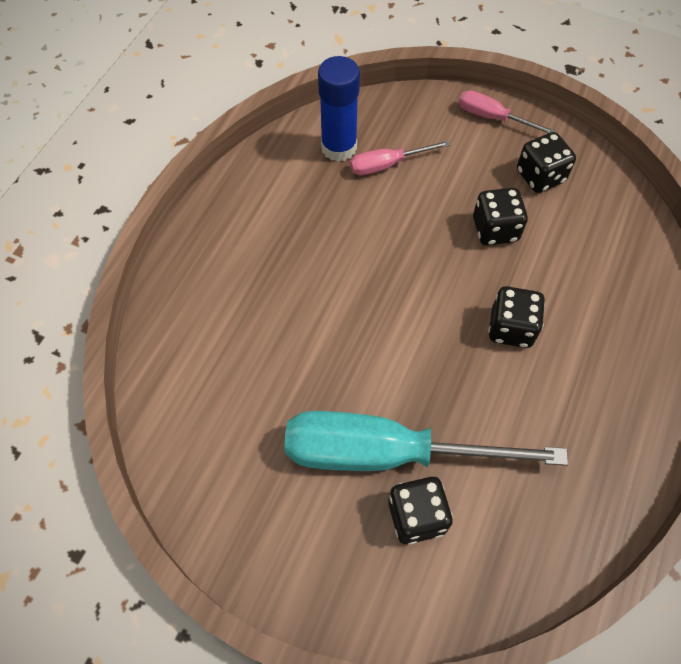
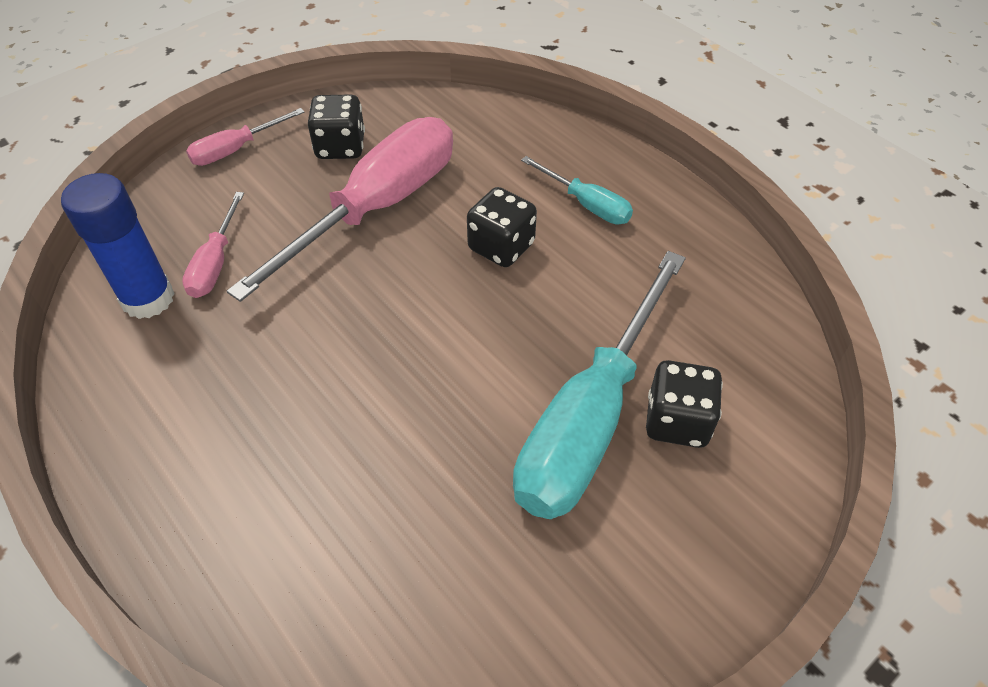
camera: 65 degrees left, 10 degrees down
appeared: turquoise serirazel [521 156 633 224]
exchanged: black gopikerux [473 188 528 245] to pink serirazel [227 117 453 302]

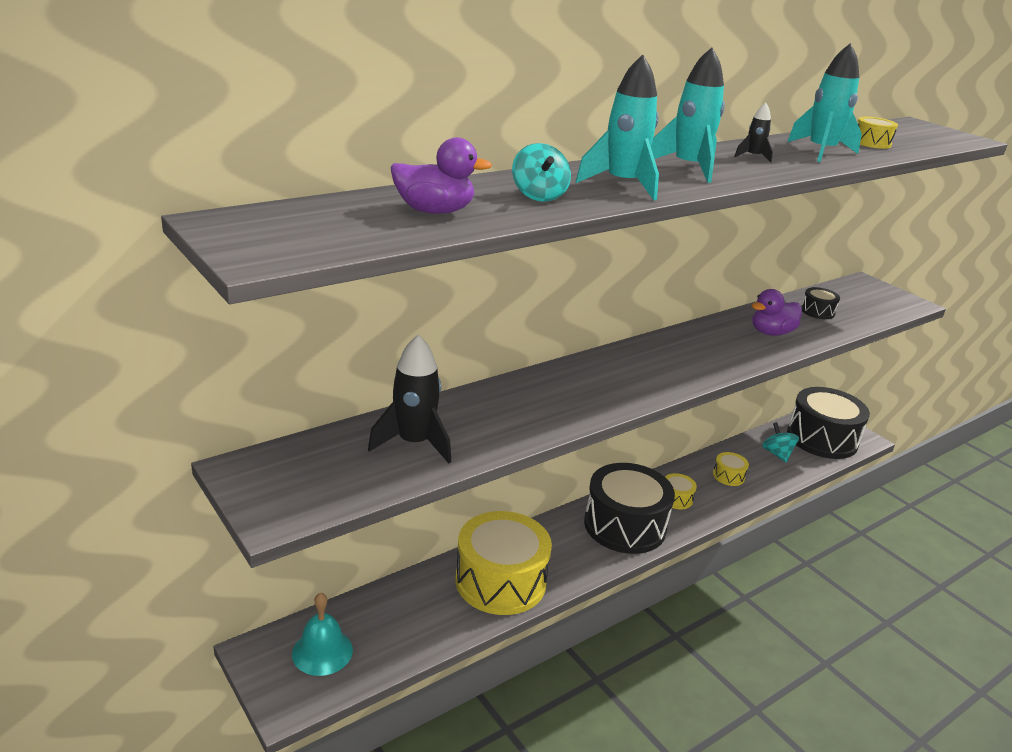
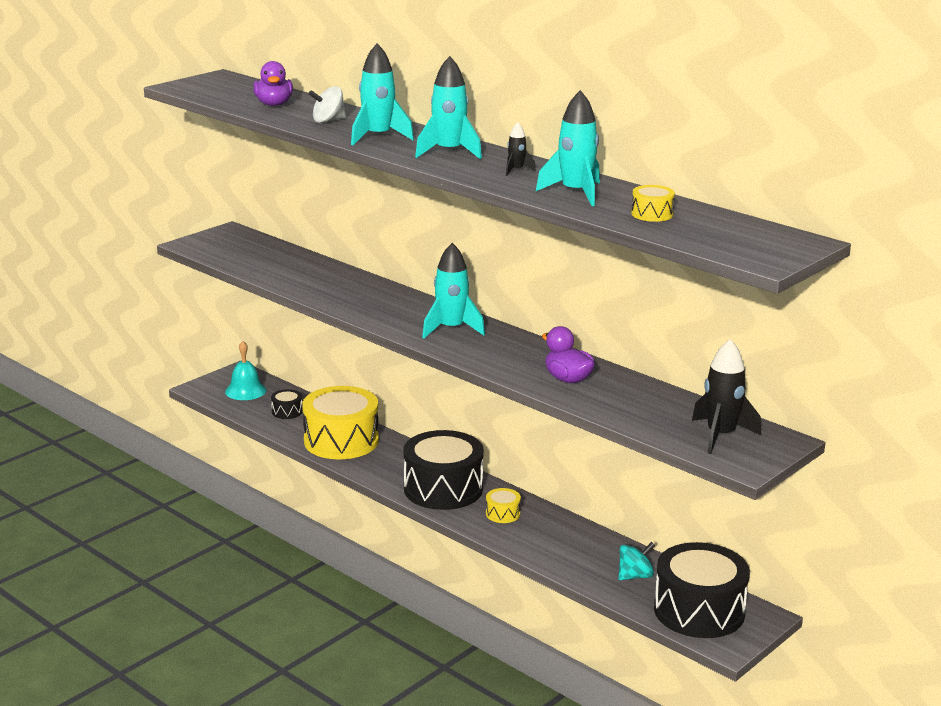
camera: 80 degrees right, 5 degrees down
missing: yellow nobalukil [713 452 749 486]
appeared: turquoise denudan [422 243 485 338]
relocated: black denudan [368 334 451 463] to [692 339 761 454]; black nobalukil [801 287 840 319] to [271 389 303 419]
colour: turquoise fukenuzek [512 143 571 202] to white fukenuzek [309 86 346 123]

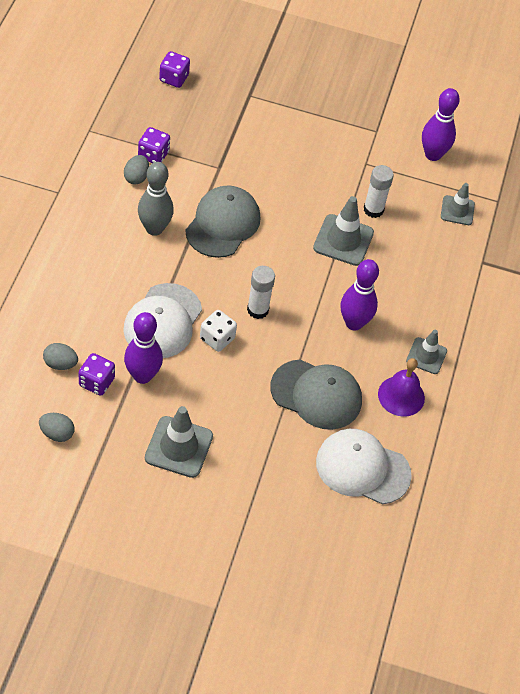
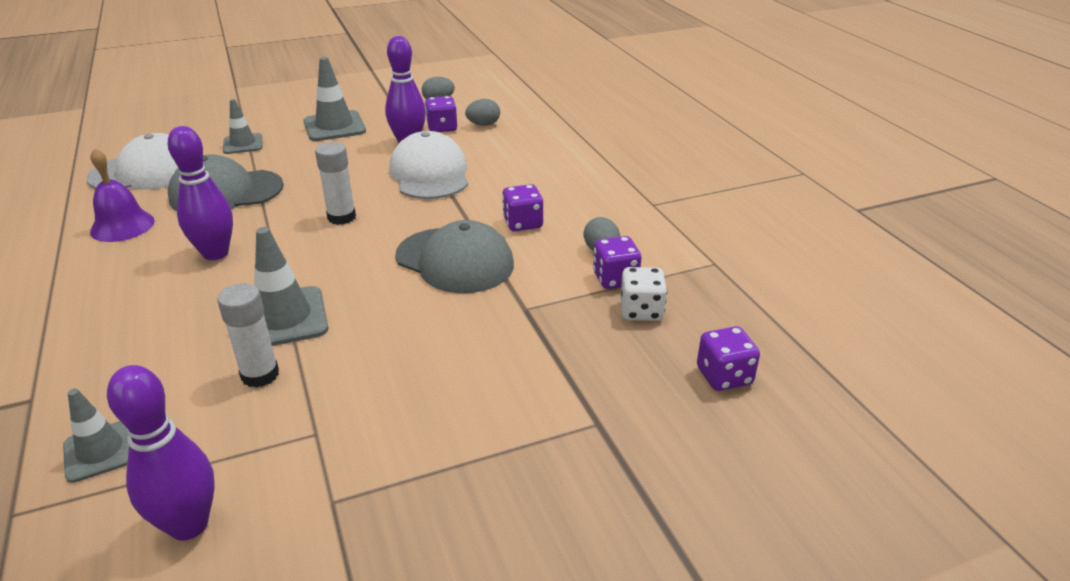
camera: 150 degrees right, 20 degrees down
relocated: white gopikerux [200 310 237 352] to [620 267 667 321]; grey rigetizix [406 330 447 374] to [223 99 262 154]
exchanged: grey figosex [138 162 174 236] to purple gopikerux [502 184 543 231]
spun: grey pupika [185 186 260 258] = [395 220 514 293] 45 degrees counterclockwise

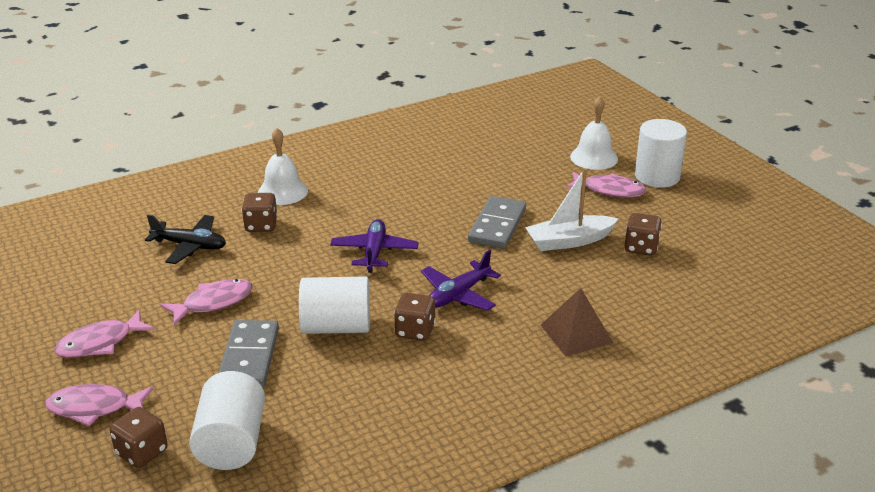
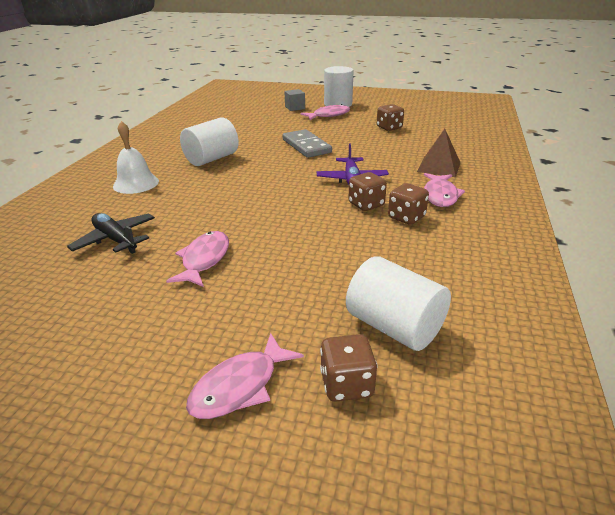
camera: 45 degrees left, 0 degrees up
missing: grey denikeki [218 320 279 387]; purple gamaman [330 219 419 273]; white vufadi [525 168 618 251]
relocated: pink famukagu [54 309 155 358] to [424 173 465 207]; brown gopikerux [242 193 278 232] to [388 183 429 225]; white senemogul [299 276 370 334] to [180 117 239 166]
exchanged: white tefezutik [570 96 618 170] to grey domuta [284 89 305 111]
spun: black gamaman [145 214 226 264] = [67 213 155 254] 105 degrees counterclockwise

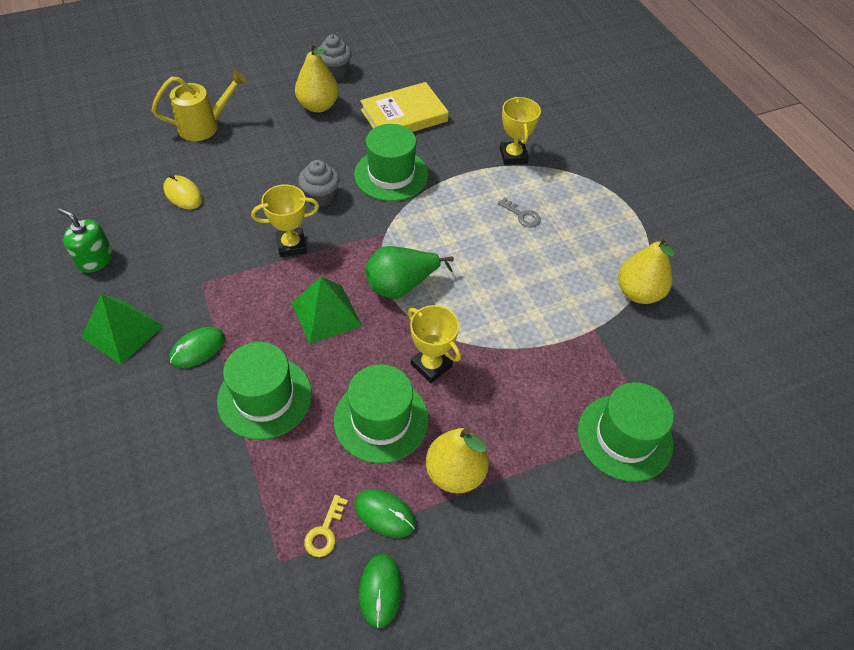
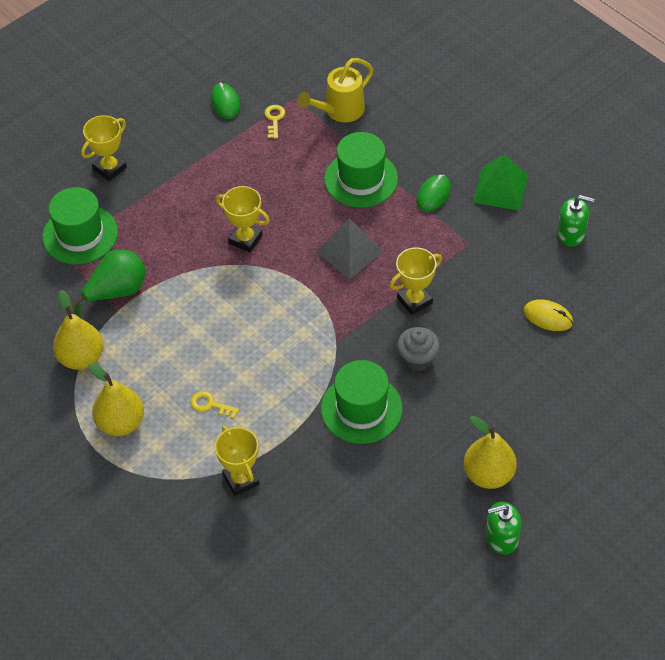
camera: 165 degrees right, 0 degrees up
missing: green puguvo [334 364 429 464]; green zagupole [354 489 416 538]; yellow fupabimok [360 82 449 132]
appeared: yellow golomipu [81 115 127 181]
relocated: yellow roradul [152 70 247 141] to [298 58 373 122]; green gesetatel [366 246 454 299] to [71 250 146 318]; yellow gesetatel [426 428 489 494] to [88 363 144 436]
exchanged: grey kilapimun [317 35 352 79] to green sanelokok [486 502 521 555]
colour: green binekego [291 276 362 344] to grey binekego [316 218 384 279]; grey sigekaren [498 197 541 228] to yellow sigekaren [190 391 239 419]

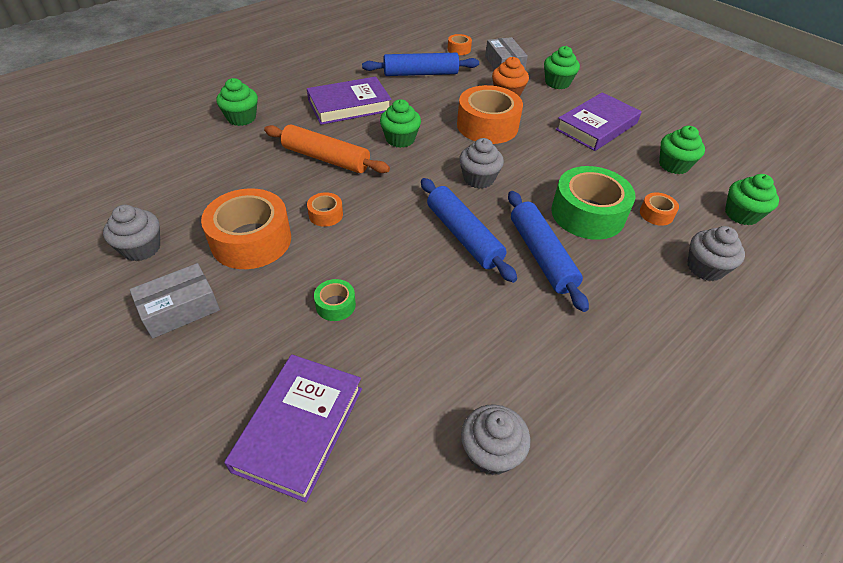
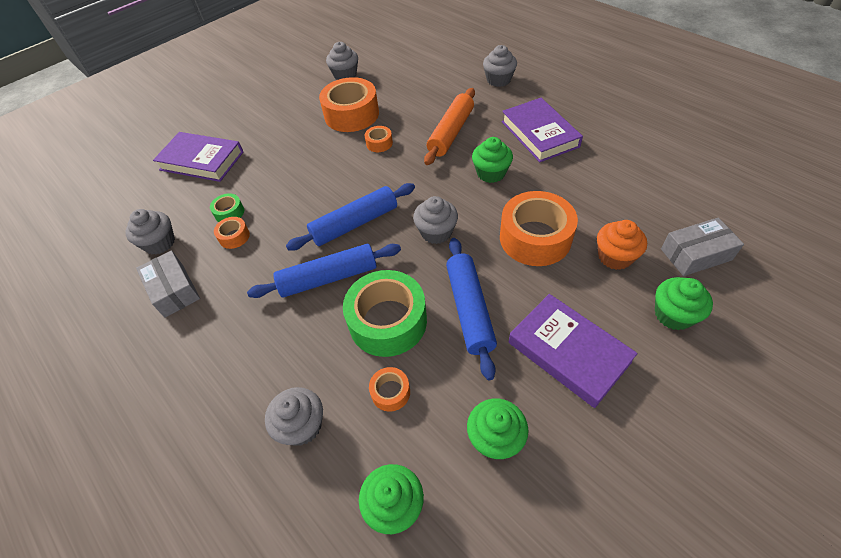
camera: 95 degrees right, 5 degrees up
relocated: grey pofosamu [129 263 220 339] to [136 250 200 318]; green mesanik [314 279 356 321] to [210 193 244 222]; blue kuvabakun [362 53 479 76] to [446 238 497 380]; orange mesanik [448 34 472 55] to [214 217 250 249]
colour: green kilapimun [216 78 258 126] to grey kilapimun [483 45 517 87]

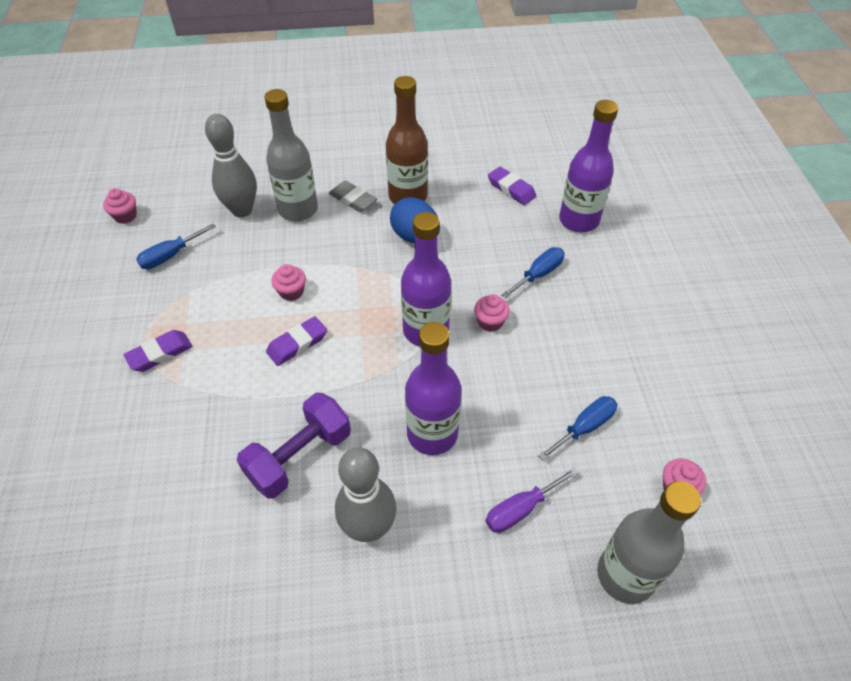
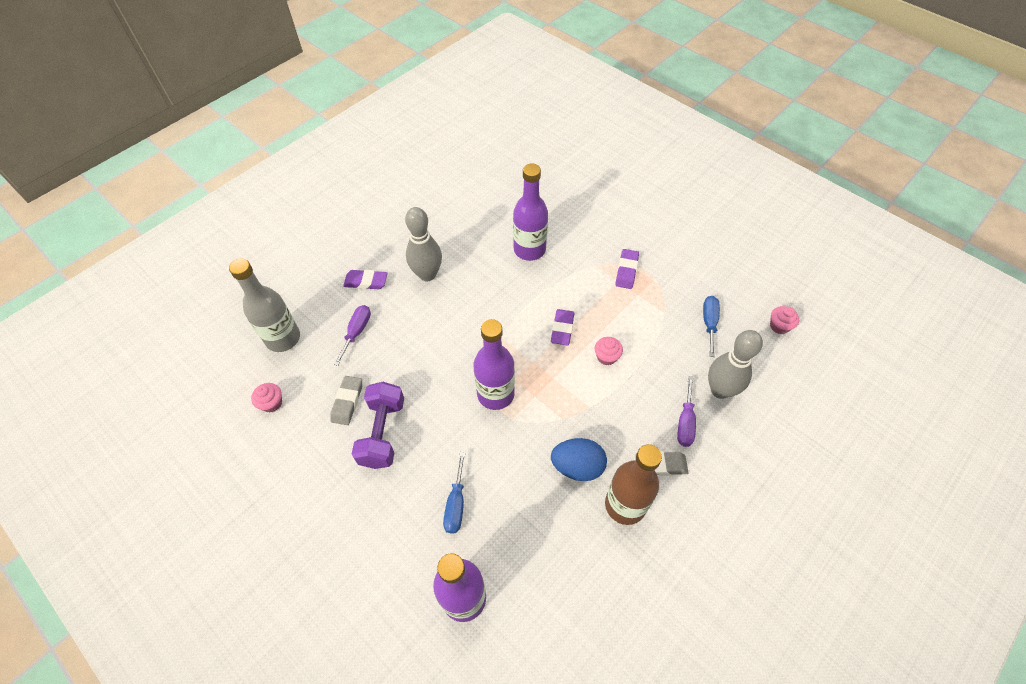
camera: 140 degrees right, 5 degrees up
missing: pink kilapimun [474 294 510 332]
relocated: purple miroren [237 393 351 499] to [352 382 404 469]; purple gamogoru [405 322 462 455] to [513 163 548 261]; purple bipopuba [488 167 536 205] to [343 270 387 289]
exchanged: grey gamogoru [265 89 318 221] to purple serirazel [677 376 696 447]; blue serirazel [538 396 618 461] to grey bipopuba [330 376 362 425]

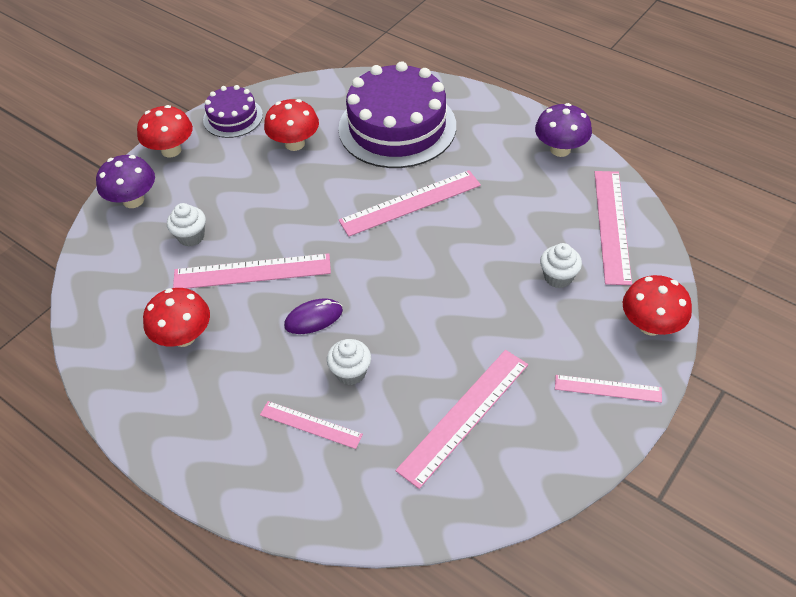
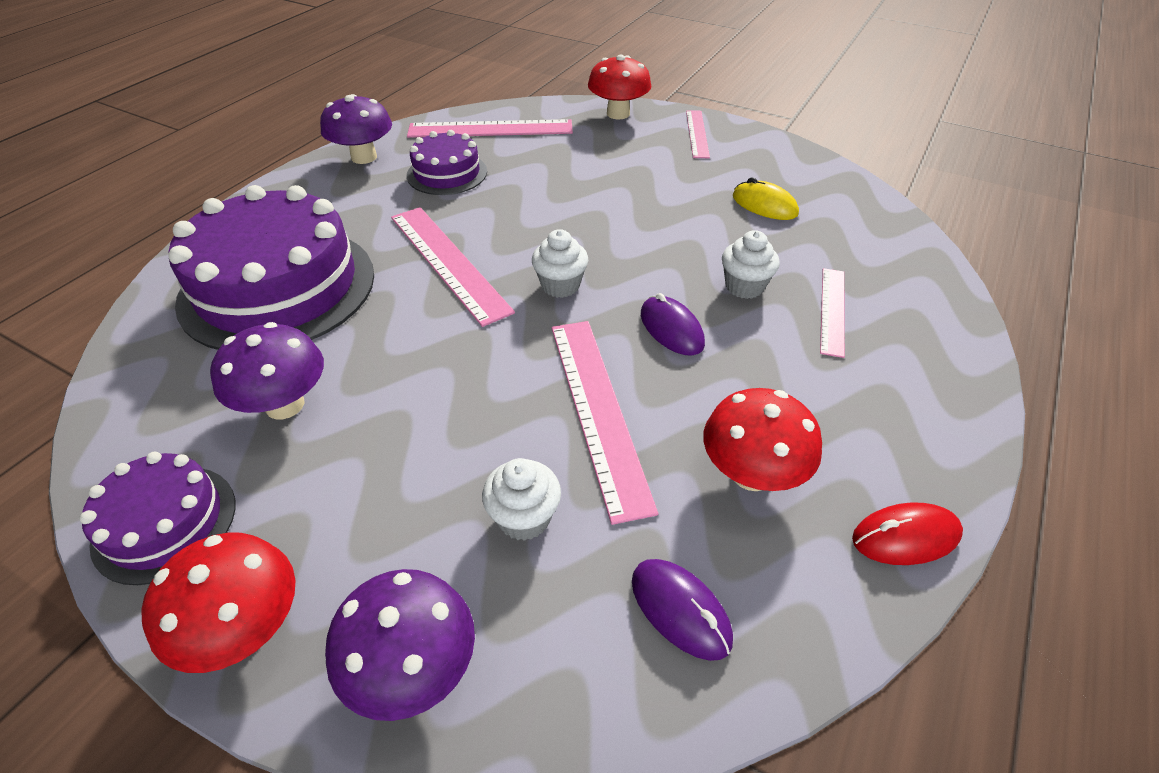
camera: 100 degrees left, 5 degrees down
appeared: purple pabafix [407 130 487 195]; purple zagupole [632 559 733 661]; red zagupole [852 502 963 565]
relocated: white kilapimun [540 243 582 288] to [532 229 588 298]
exchanged: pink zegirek [396 350 528 489] to yellow zagupole [733 178 799 220]
colour: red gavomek [264 99 319 151] to purple gavomek [210 322 324 419]

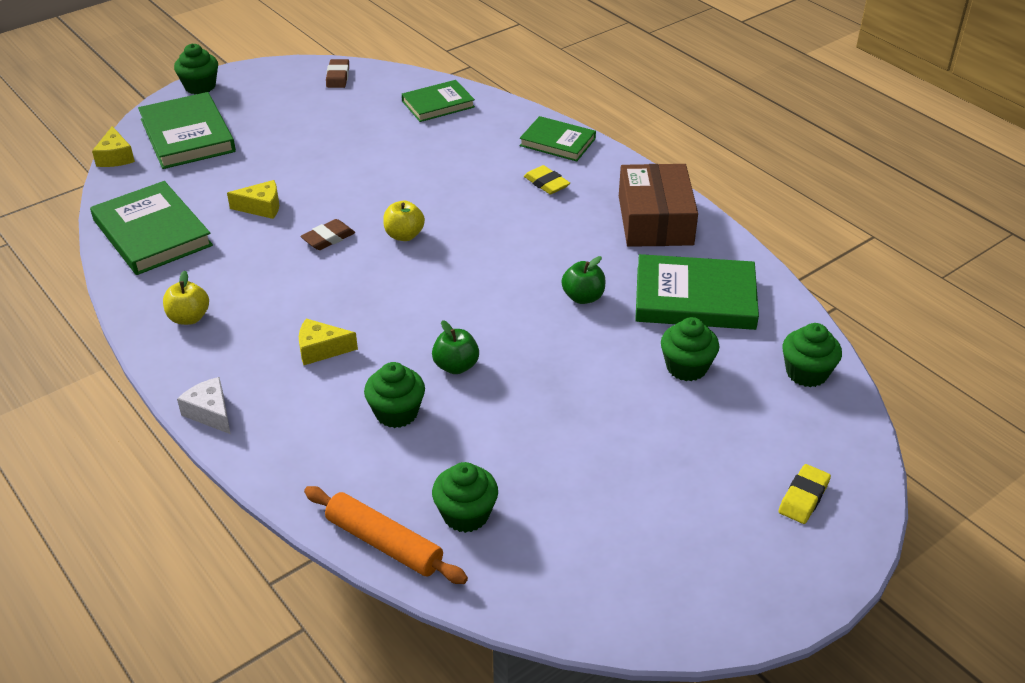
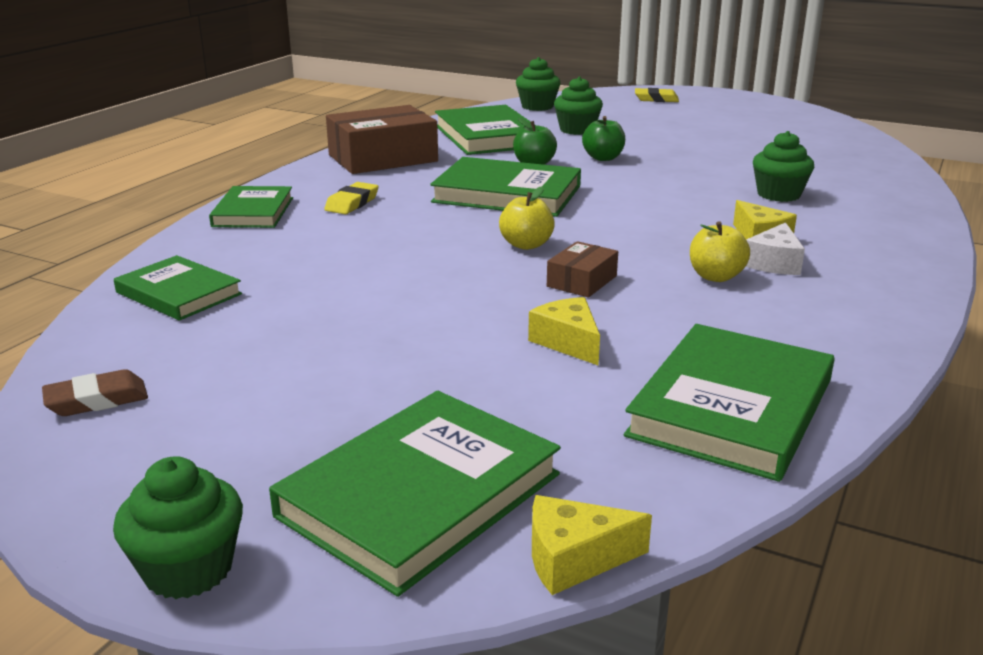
camera: 115 degrees left, 15 degrees down
missing: orange kuvabakun [304 486 468 584]; green kilapimun [432 462 498 533]
appeared: green fupabimok [430 157 581 217]
relocated: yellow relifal [163 270 209 325] to [690 221 750 282]; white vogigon [177 377 231 434] to [746 222 805 275]; green relifal [432 320 479 374] to [582 116 625 161]
exchanged: brown bipopuba [300 219 355 250] to brown pofosamu [547 241 618 297]
spun: yellow vogigon [92 126 135 167] = [532 495 652 595] 150 degrees counterclockwise

